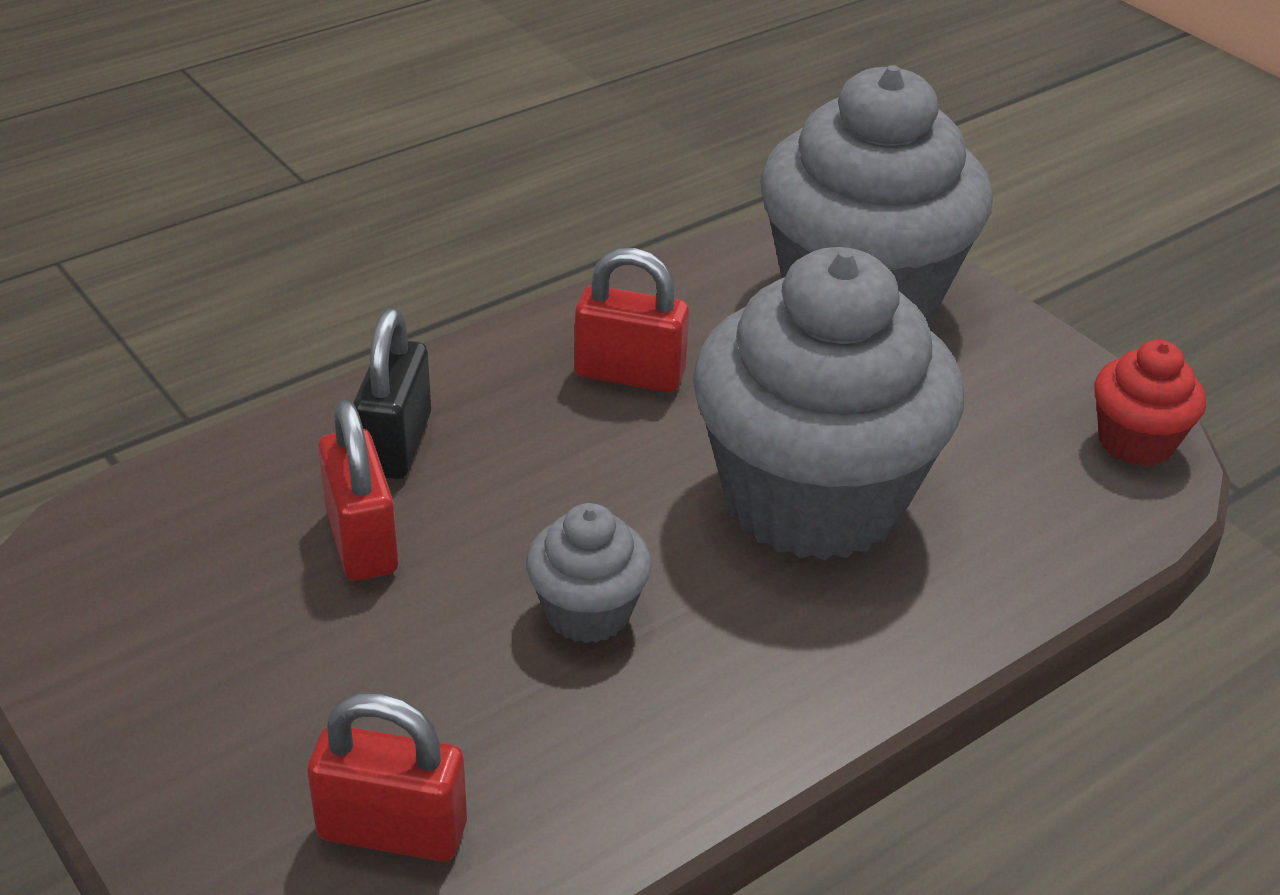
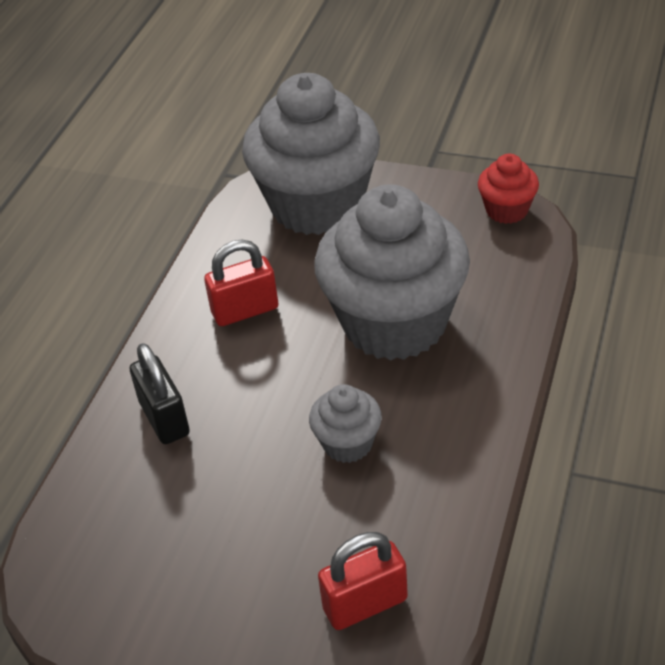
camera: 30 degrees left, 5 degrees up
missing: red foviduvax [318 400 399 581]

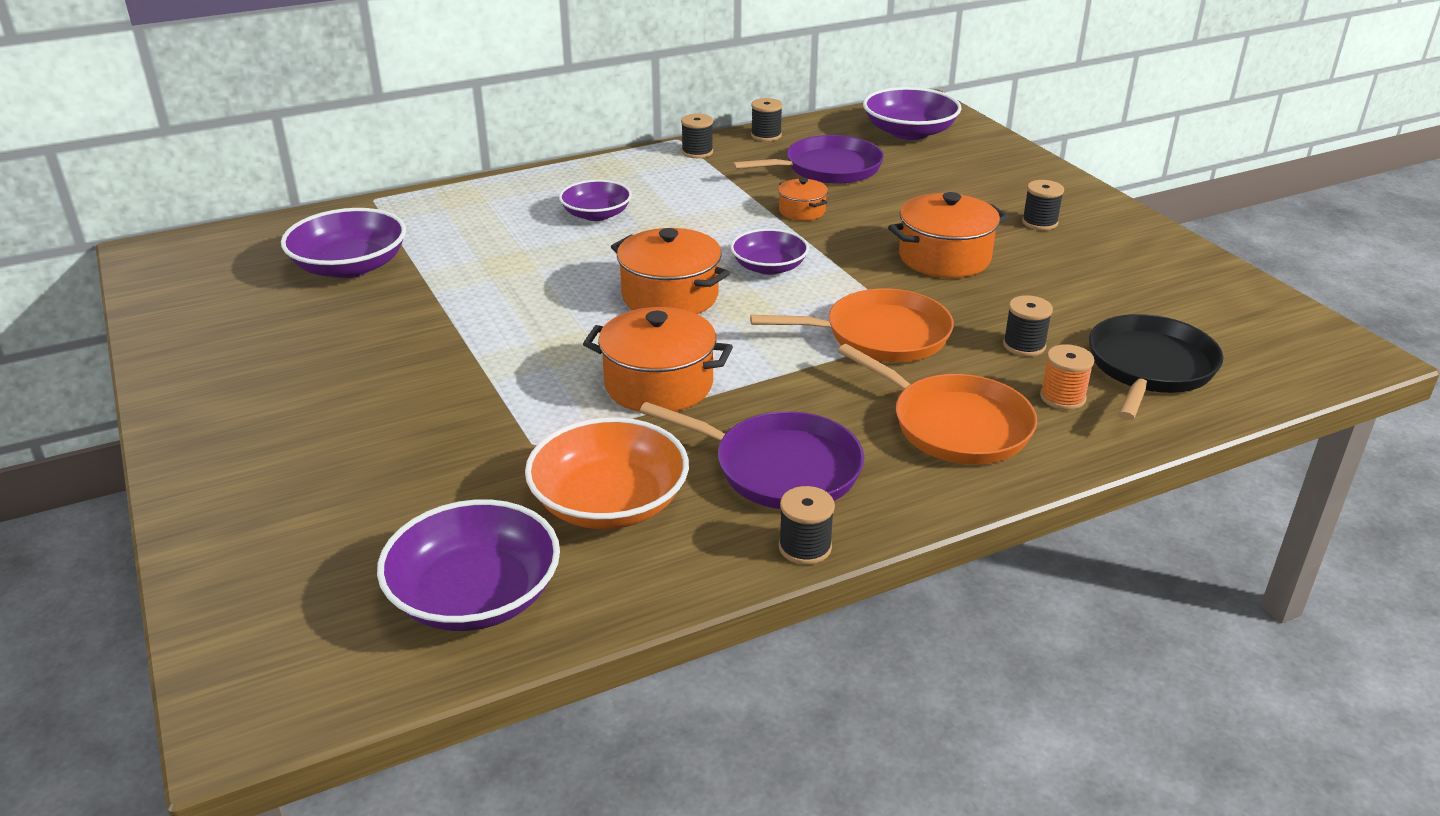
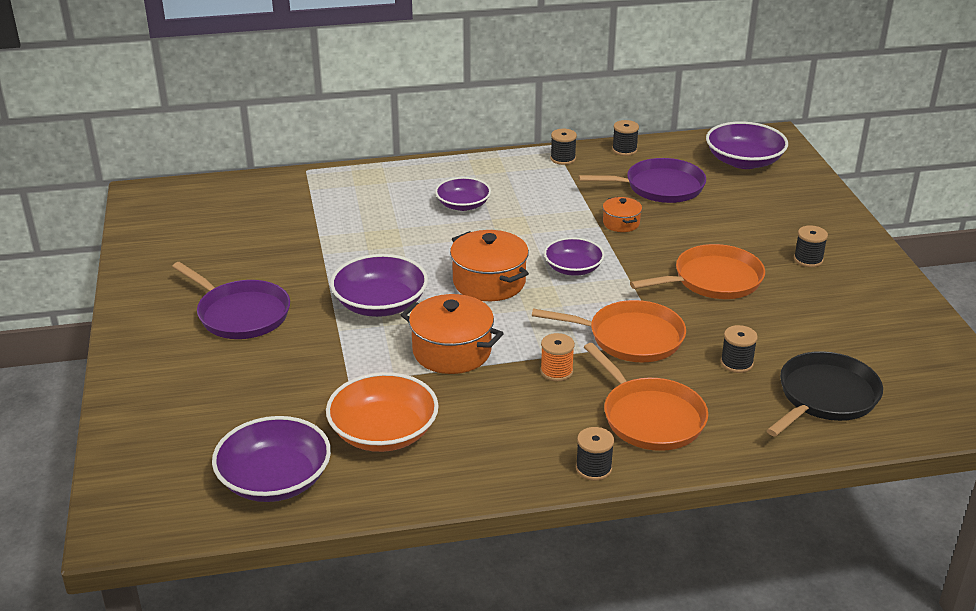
camera: 15 degrees right, 0 degrees up
relocated: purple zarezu [281 208 406 278] to [330 254 428 317]; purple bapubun [639 402 864 509] to [172 262 290 339]; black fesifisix [779 486 835 565] to [576 427 614 481]; orange fesifisix [1040 344 1094 410] to [540 333 575 381]
exchanged: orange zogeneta [888 192 1009 278] to orange bapubun [630 244 765 299]

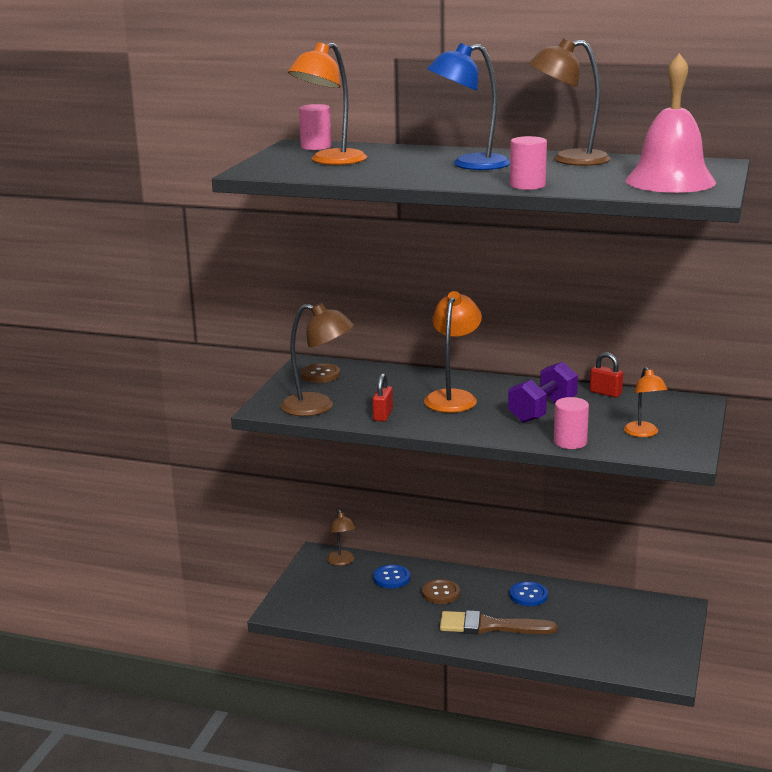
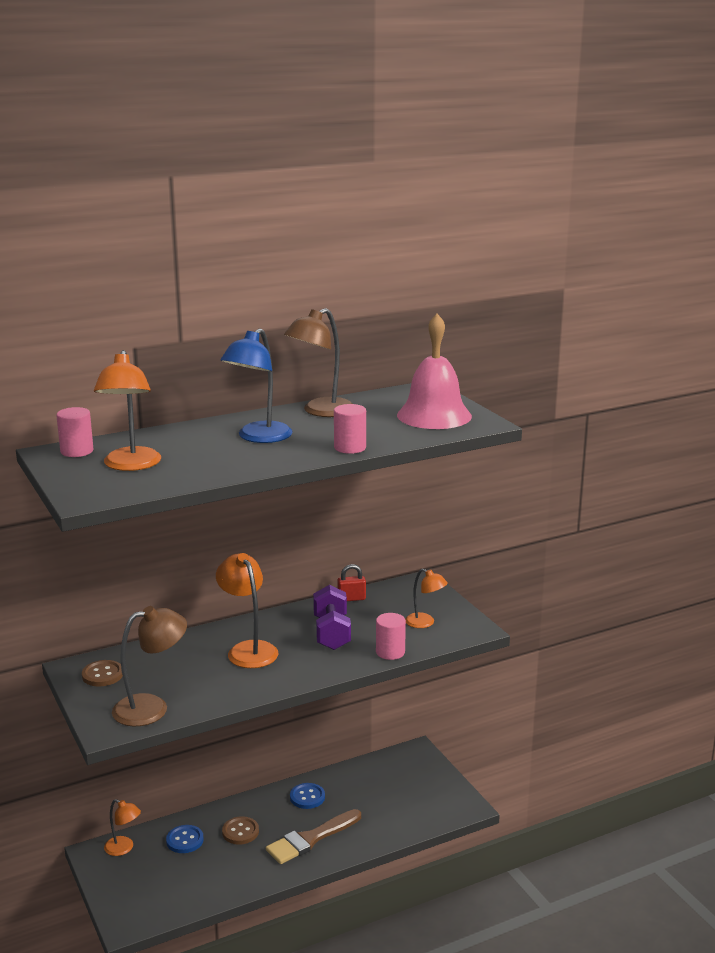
camera: 45 degrees left, 0 degrees up
missing: red foviduvax [372 373 393 422]
colour: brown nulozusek [327 510 356 566] to orange nulozusek [104 799 141 856]

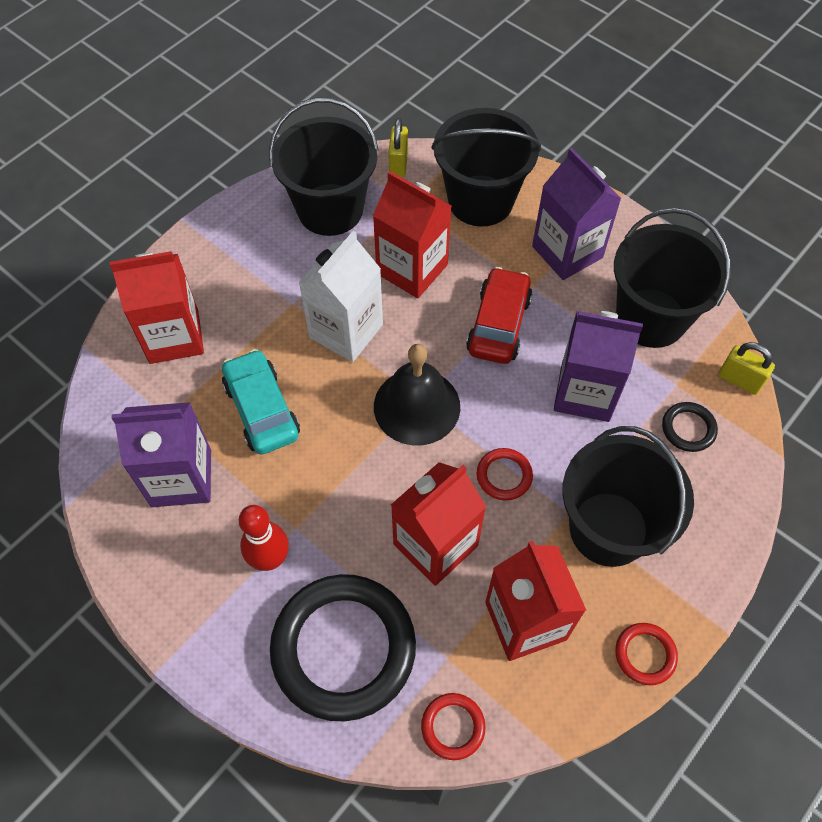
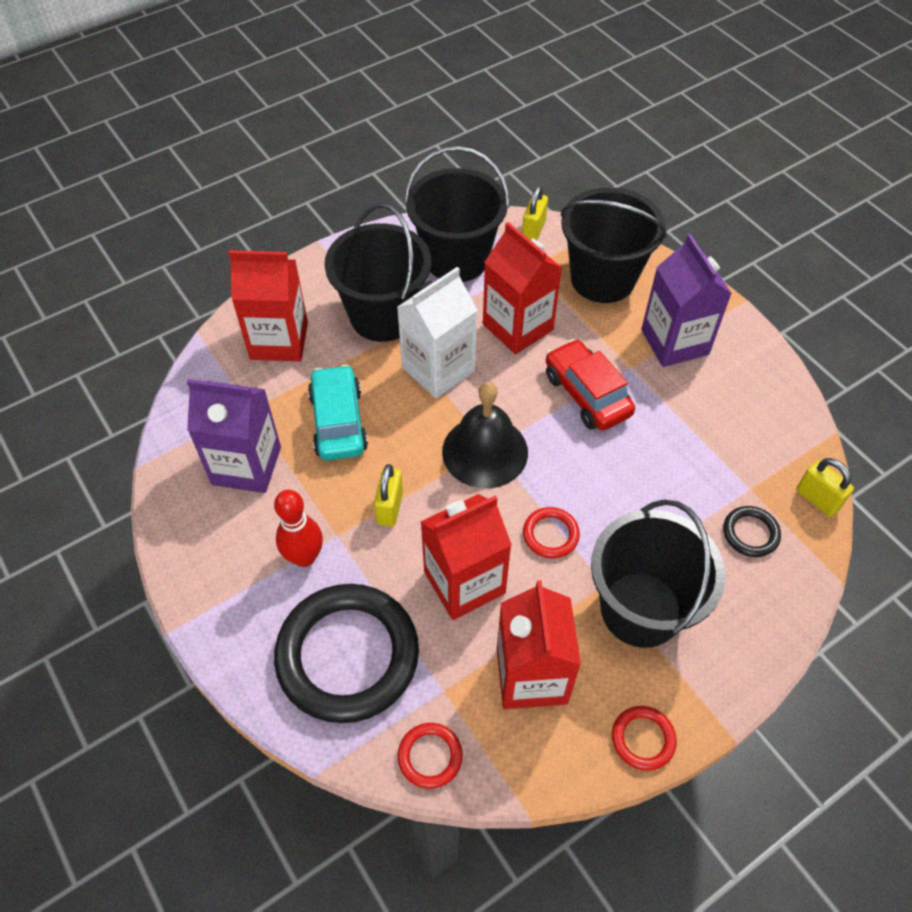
camera: 15 degrees right, 5 degrees down
missing: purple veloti [554 311 643 422]
appeared: yellow foviduvax [374 464 403 526]
relocated: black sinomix [614 208 731 348] to [324 203 431 342]
spun: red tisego [466 267 532 364] = [546 339 635 430] 60 degrees counterclockwise

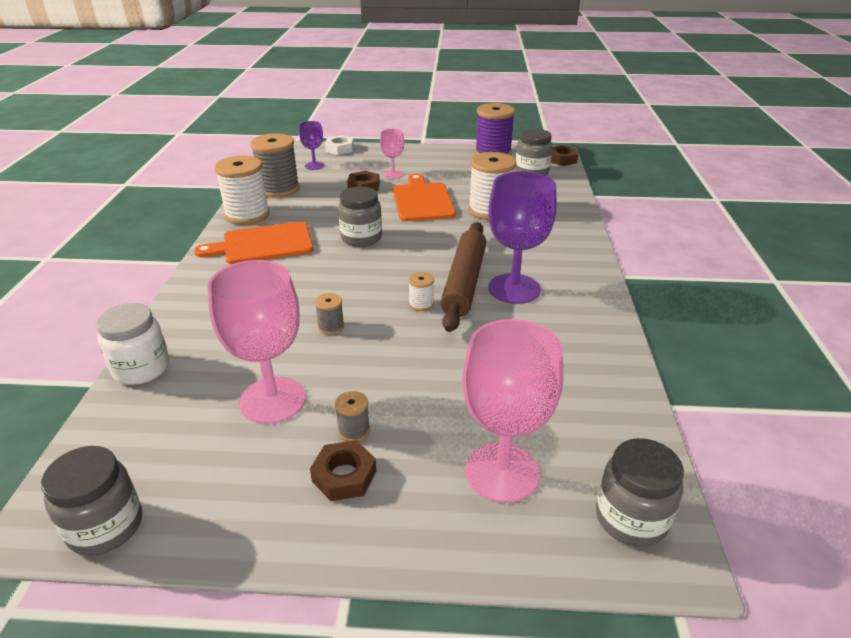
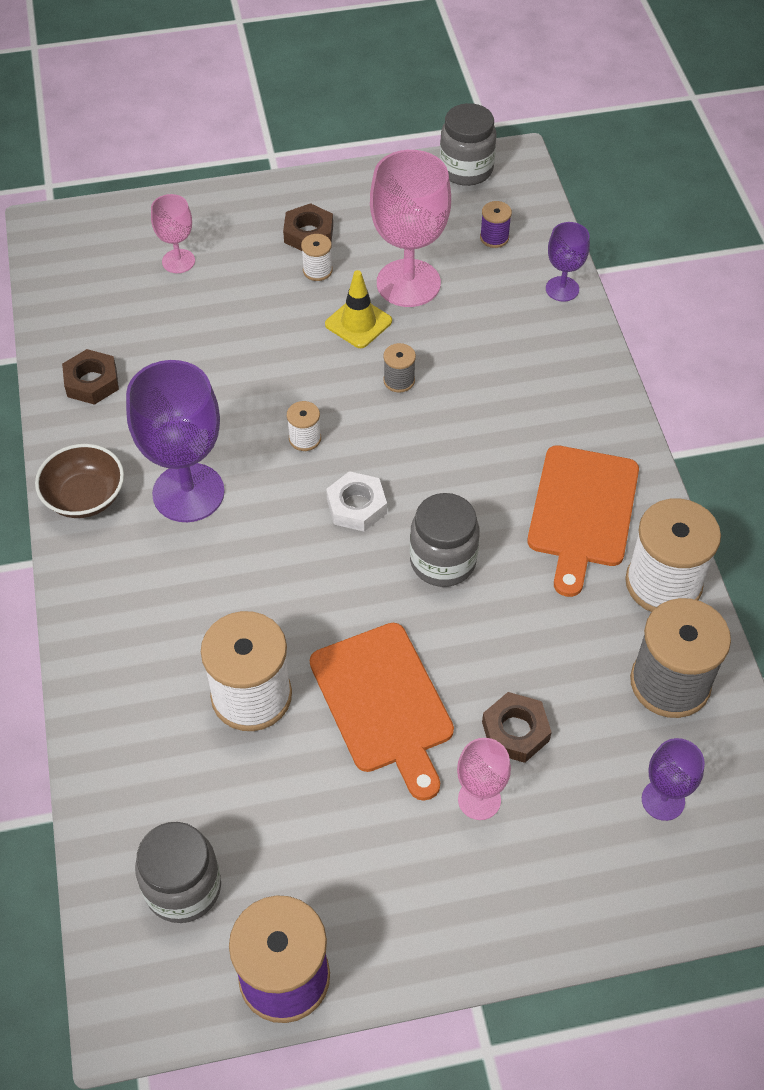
camera: 165 degrees right, 20 degrees up
missing: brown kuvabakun [441 222 486 332]; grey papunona [596 438 684 547]
appeared: brown zarezu [35 444 124 518]; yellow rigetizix [325 270 392 348]; purple fesifisix [480 201 512 248]
relocated: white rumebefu [325 135 354 155] to [326 471 387 532]; brown rumebefu [551 145 578 166] to [62 349 119 405]
exchanged: white papunona [96 303 169 385] to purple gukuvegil [546 222 590 302]
colour: grey fesifisix [335 391 370 441] to white fesifisix [301 234 333 281]
spun: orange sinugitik [194 222 314 264] = [527 445 639 597] 135 degrees clockwise
size: pink gukuvegil [462 319 563 503] = [151 194 195 273] x0.52

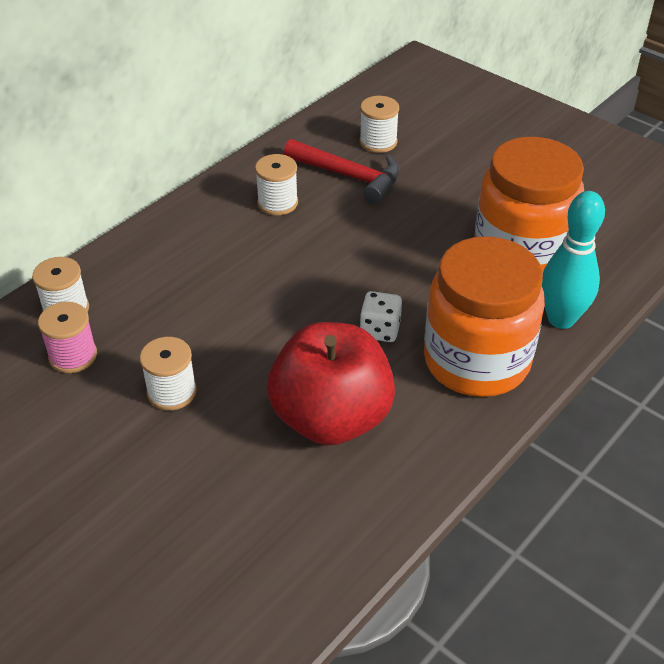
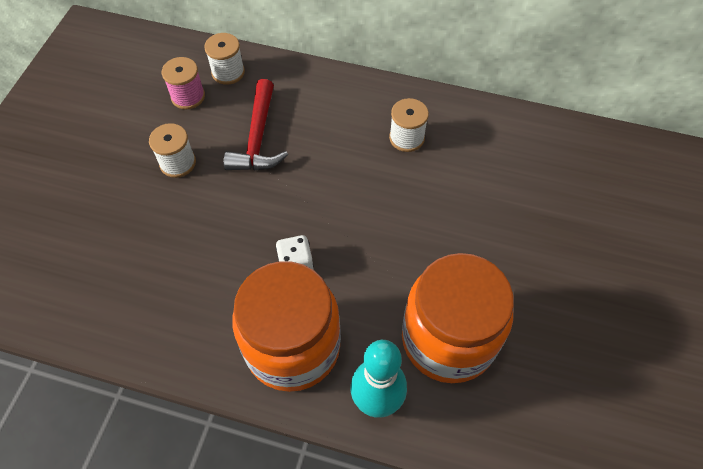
camera: 65 degrees right, 15 degrees up
missing: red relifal [267 322 395 445]; white fesifisix [360 96 399 153]
relocated: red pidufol [284 139 400 204] to [223 79 288 170]

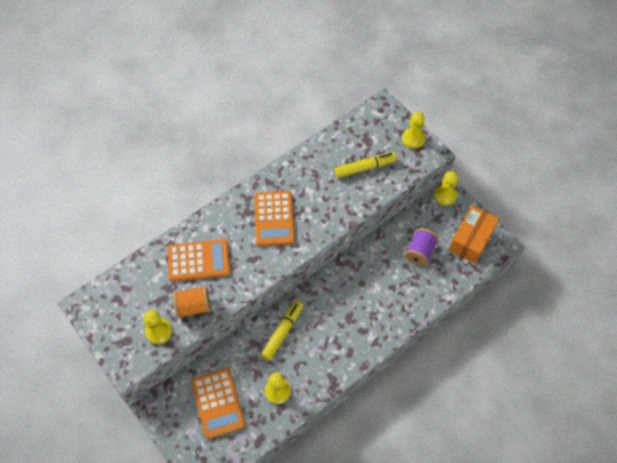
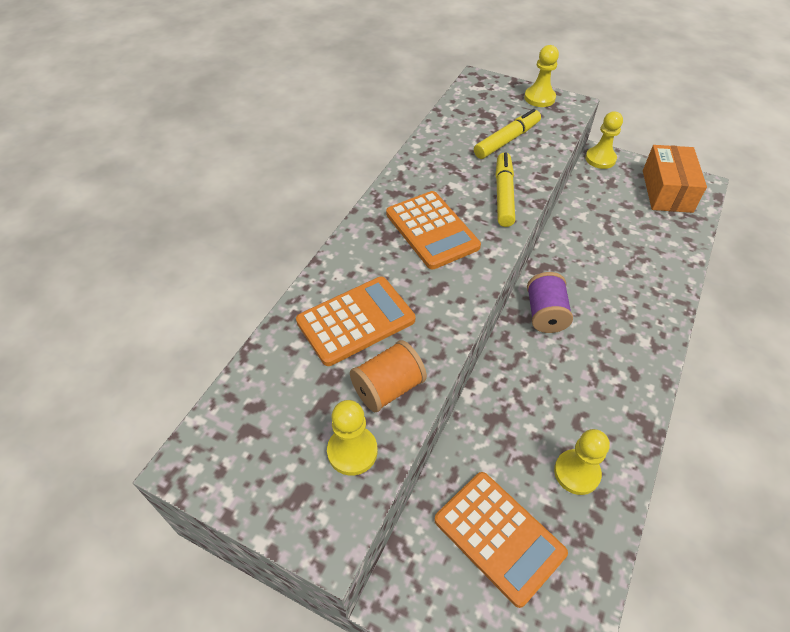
camera: 25 degrees left, 10 degrees down
relocated: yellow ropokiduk [261 301 303 361] to [495 152 515 227]; purple fesifisix [405 228 439 266] to [527 272 573 333]

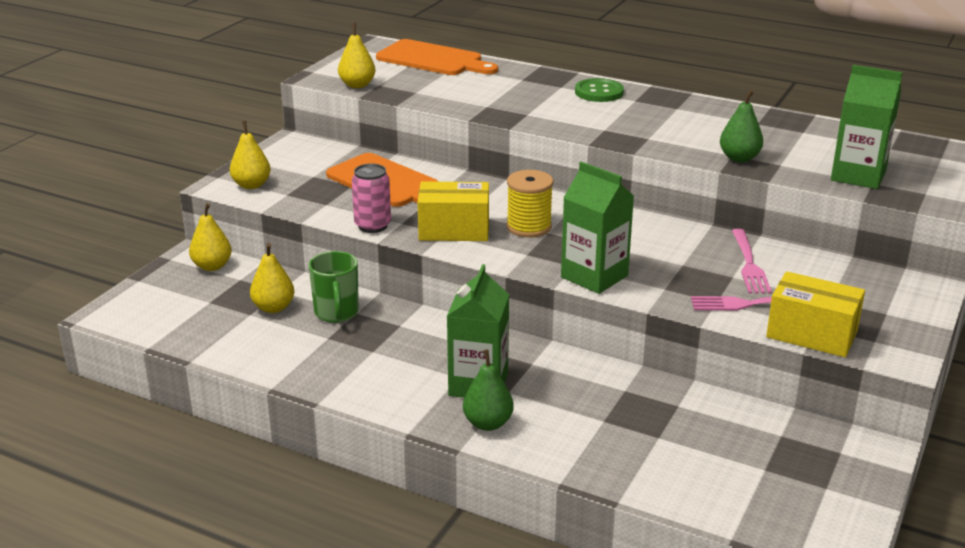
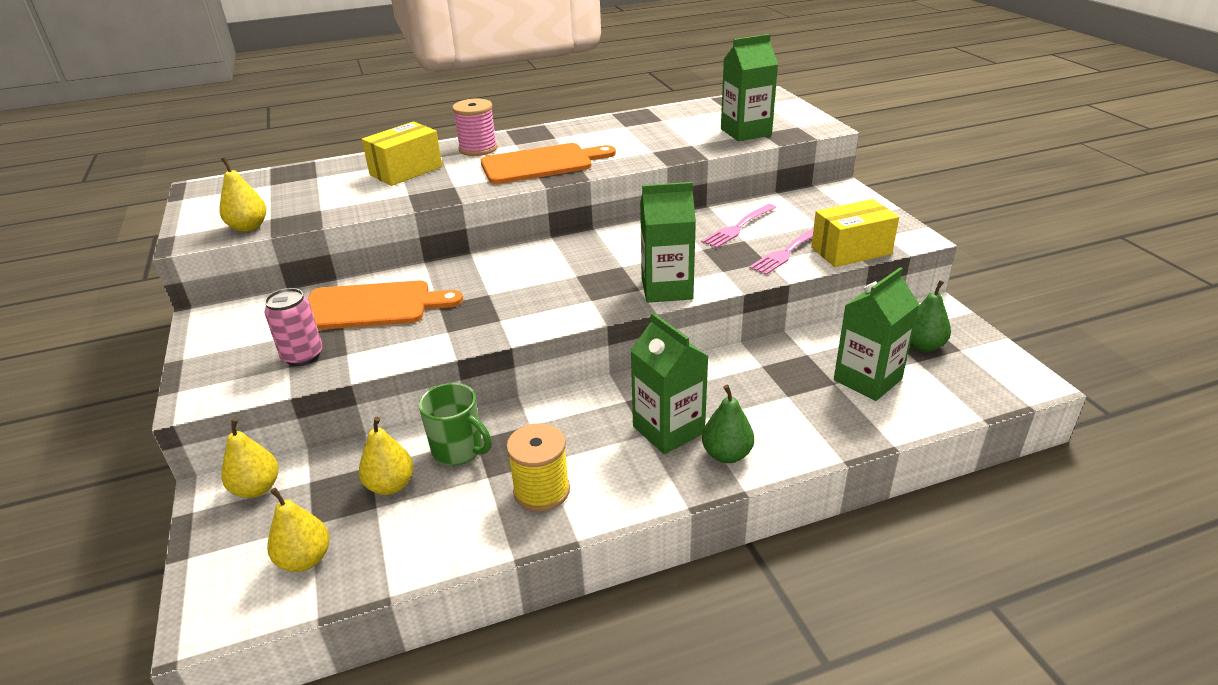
camera: 45 degrees left, 5 degrees up
appeared: green veloti [834 267 919 401]
relocated: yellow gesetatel [230 121 271 189] to [267 487 330 572]; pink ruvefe [352 163 391 233] to [264 288 323 366]; orange sinugitik [376 39 498 75] to [481 143 616 184]; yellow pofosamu [417 181 489 241] to [362 122 442 186]; yellow fesifisix [506 170 553 237] to [506 423 570 512]; green gesetatel [720 90 763 162] to [910 280 951 352]
exchanged: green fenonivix [575 78 624 102] to pink fesifisix [452 99 497 156]
spun: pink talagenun [732 229 772 294] = [701 204 777 248] 90 degrees clockwise

